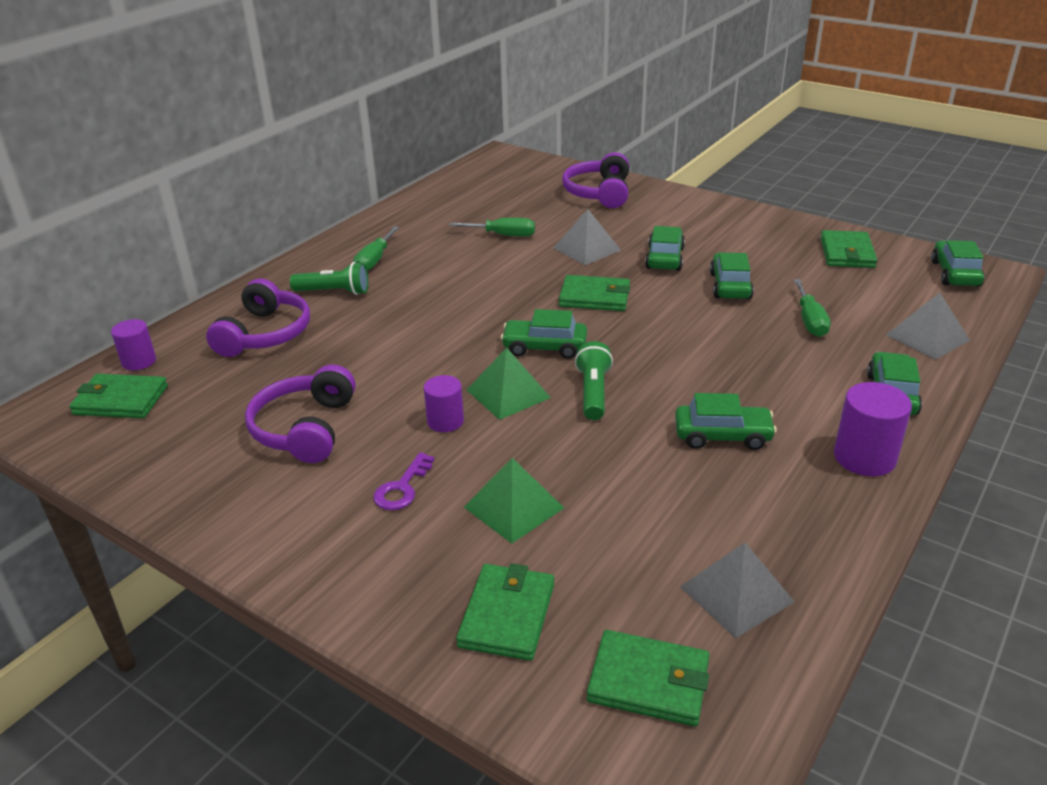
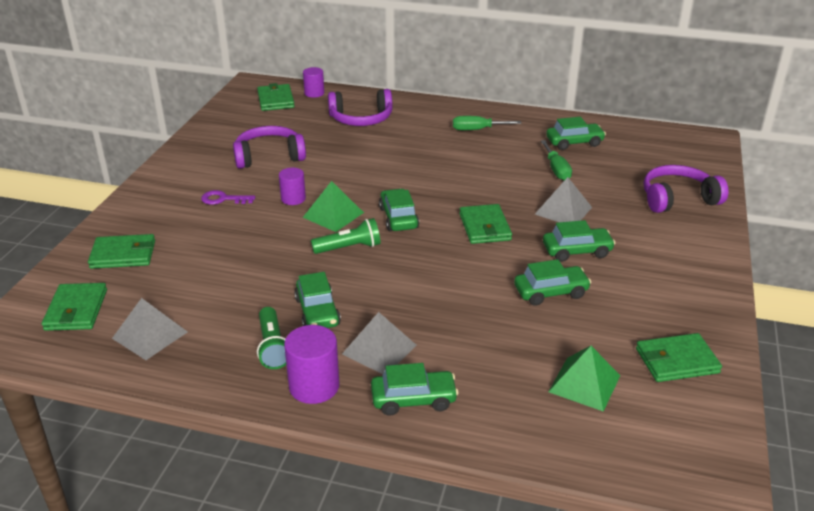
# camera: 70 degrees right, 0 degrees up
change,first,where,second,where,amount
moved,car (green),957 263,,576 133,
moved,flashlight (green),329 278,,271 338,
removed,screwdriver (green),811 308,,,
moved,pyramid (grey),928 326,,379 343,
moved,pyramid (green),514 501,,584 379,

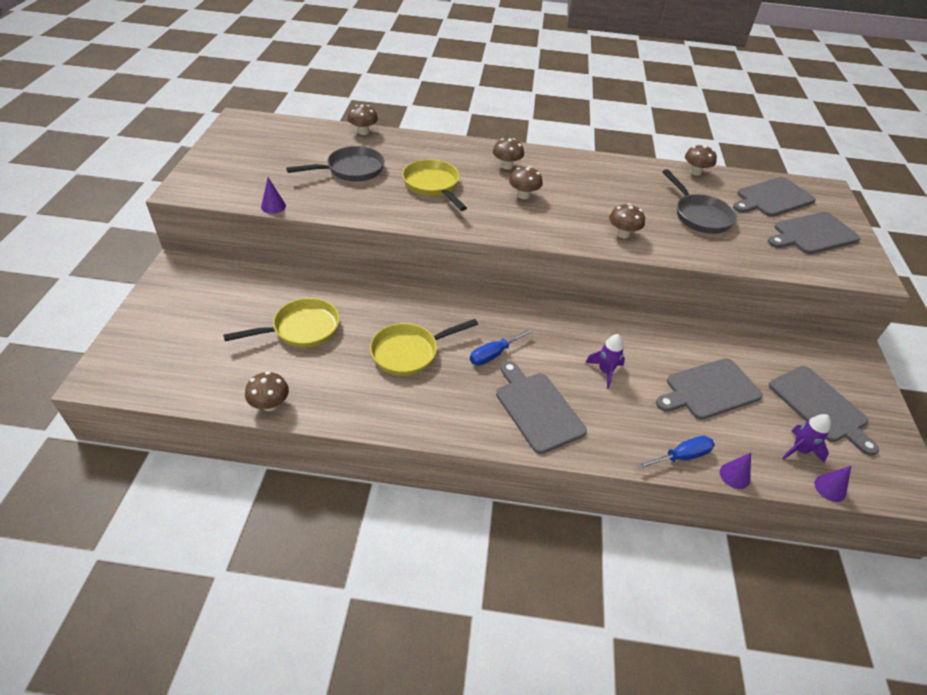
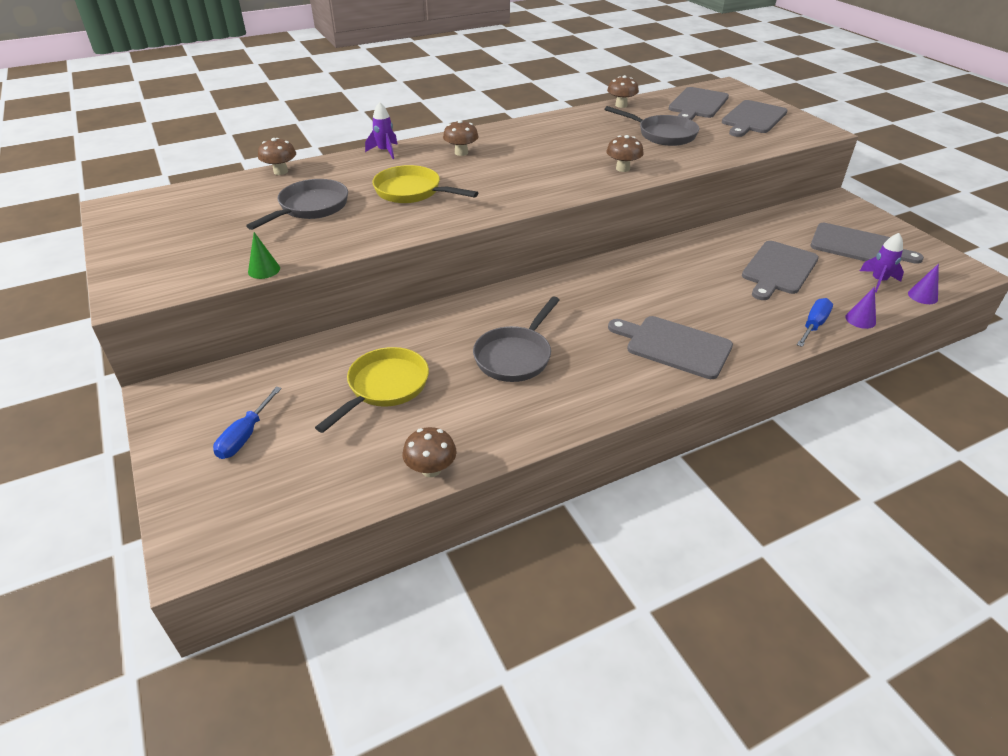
# camera: 30 degrees left, 5 degrees down
change,first,where,second,where,amount
removed,mushroom (brown),526 182,,,
recoloured,cone (purple),273 195,cone (green),264 255,
recoloured,pan (yellow),424 347,pan (grey),516 339,
moved,screwdriver (blue),501 347,,247 422,
moved,rocket (purple),605 361,,381 130,

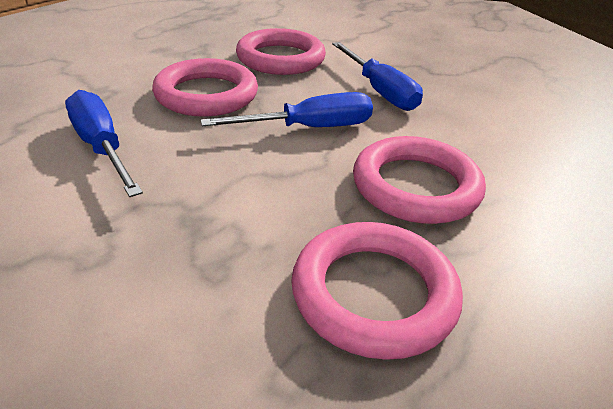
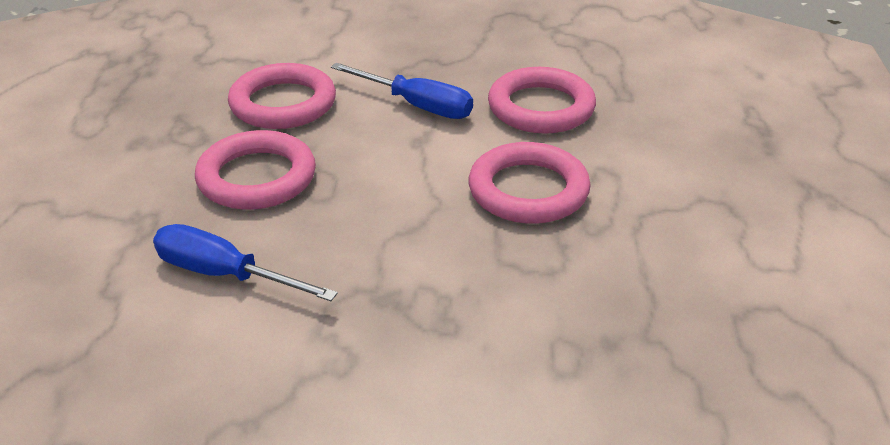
# camera: 30 degrees left, 0 degrees up
change,first,where,second,where,amount
removed,screwdriver (blue),287 109,,,
moved,ring (pink),377 291,,542 100,

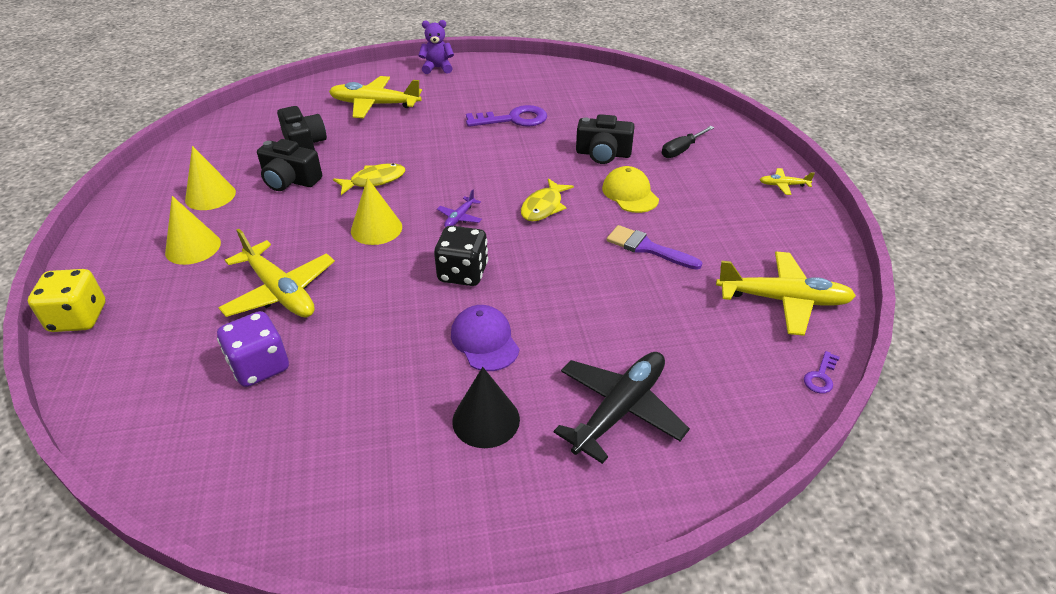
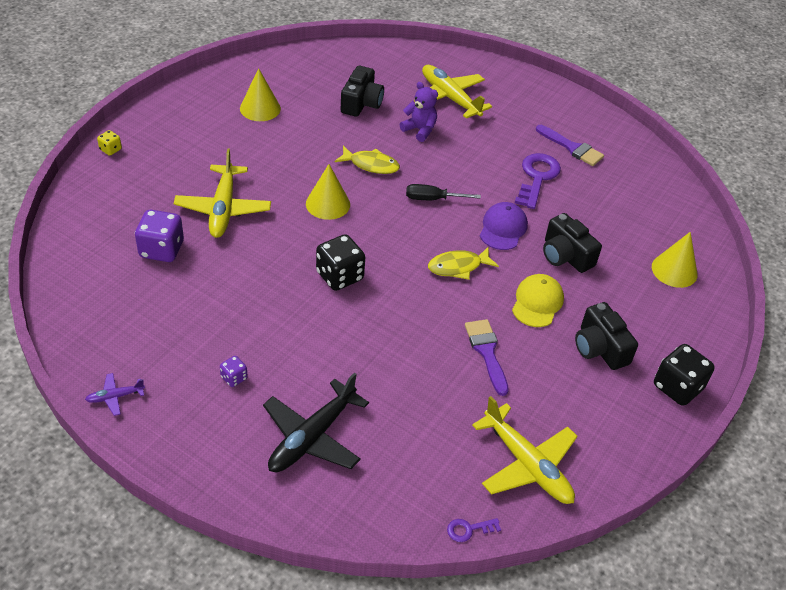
# camera: 40 degrees right, 5 degrees up
change,first,where,second,where,amount
moved,teddy bear (purple),436 47,,419 112,
turned,key (purple),506 116,,538 181,105 degrees counterclockwise
moved,screwdriver (black),688 142,,443 192,
moved,camera (black),289 165,,606 336,
replaced,plane (yellow),787 181,dice (black),684 375,
moved,plane (purple),459 208,,115 394,
moved,cone (yellow),193 230,,675 260,
resized,dice (yellow),67 300,,109 143,x0.50
moved,cap (purple),485 338,,504 226,
turned,plane (black),622 408,,316 422,135 degrees clockwise
replaced,cone (black),486 407,dice (purple),234 371,
added,,,brush (purple),570 145,

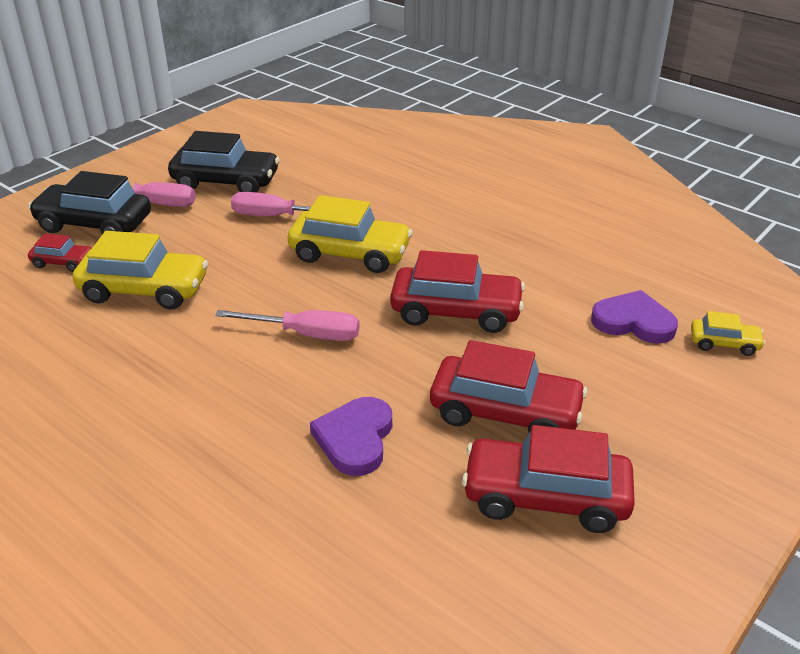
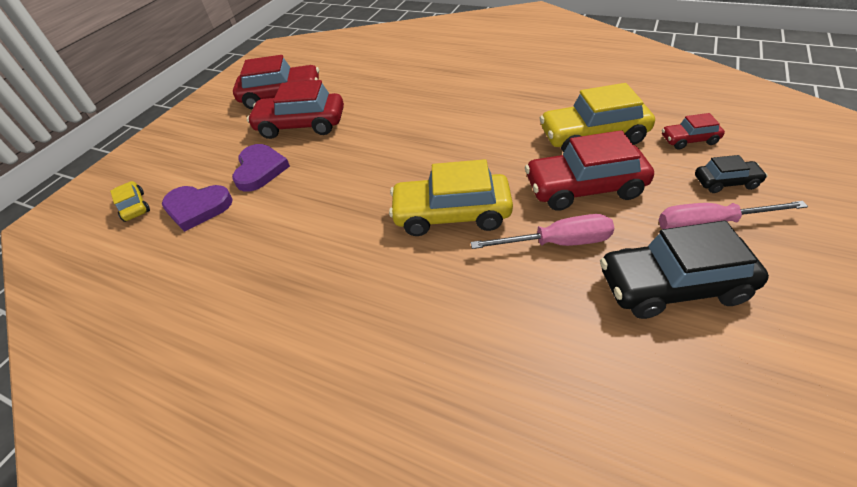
# camera: 170 degrees right, 10 degrees up
change,first,where,second,where,amount
resized,car (black),89 202,,731 174,x0.51
moved,car (red),457 291,,589 170,
removed,screwdriver (pink),287 325,,,
turned,car (yellow),728 333,,130 201,60 degrees clockwise
moved,heart (purple),351 436,,261 167,

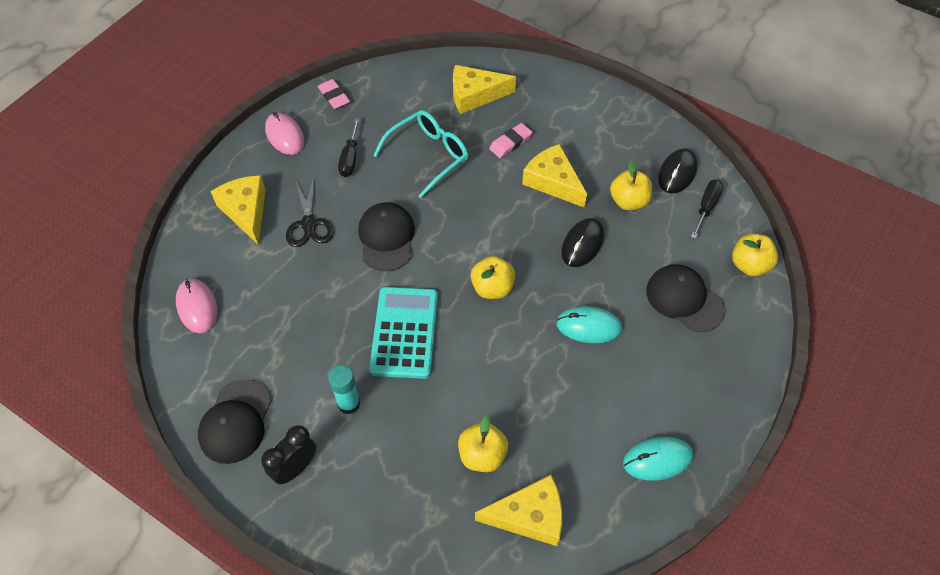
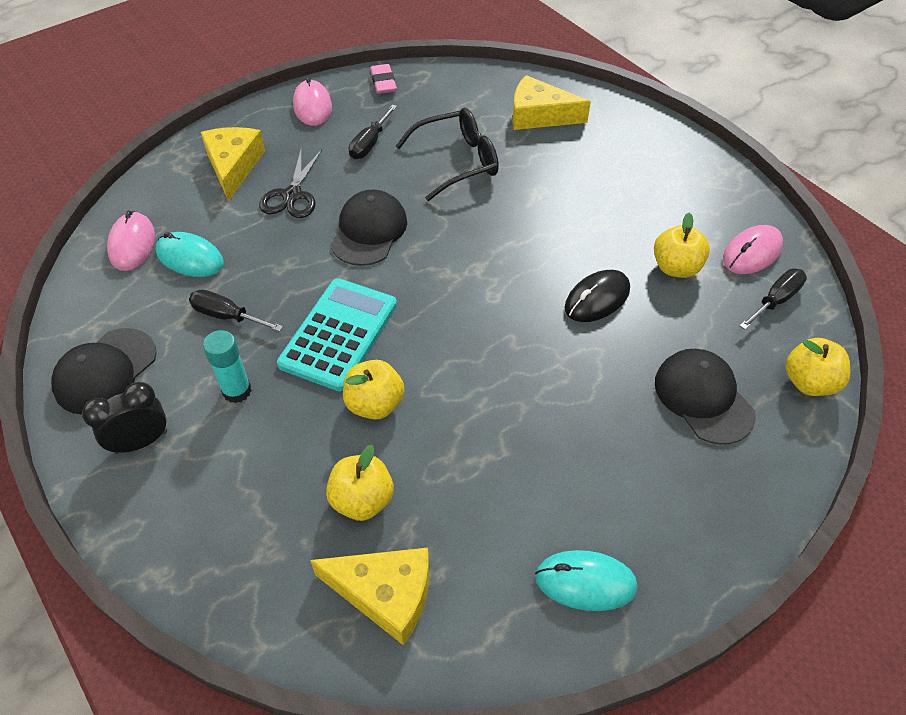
# camera: 20 degrees right, 5 degrees down
change,first,where,second,where,amount
recoloured,glasses (turquoise),420 154,glasses (black),447 154,
removed,eraser (pink),510 140,,,
removed,cheese (yellow),554 176,,,
recoloured,mouse (black),678 170,mouse (pink),753 249,
moved,apple (yellow),493 277,,374 390,
moved,mouse (turquoise),589 324,,190 254,
added,,,screwdriver (black),236 310,

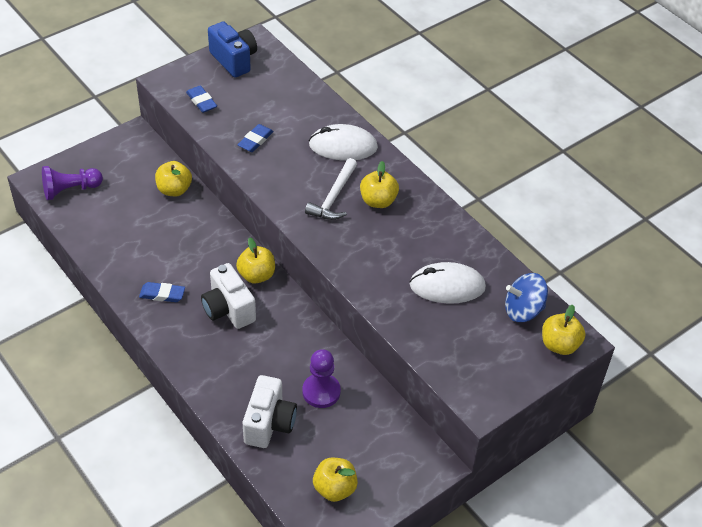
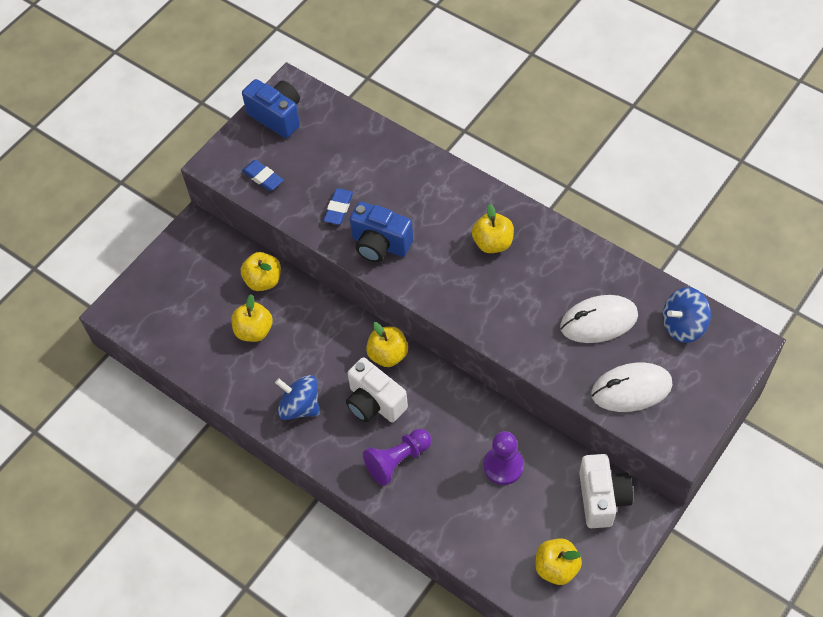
# camera: 10 degrees left, 10 degrees up
change,first,where,second,where,amount
moved,mouse (white),343 142,,632 387,
removed,hammer (white),331 189,,,
moved,pawn (purple),72 183,,397 457,
replaced,eraser (blue),162 292,spinning top (blue),297 397,
moved,apple (yellow),564 330,,252 318,
moved,camera (white),270 411,,606 491,
added,,,camera (blue),381 232,

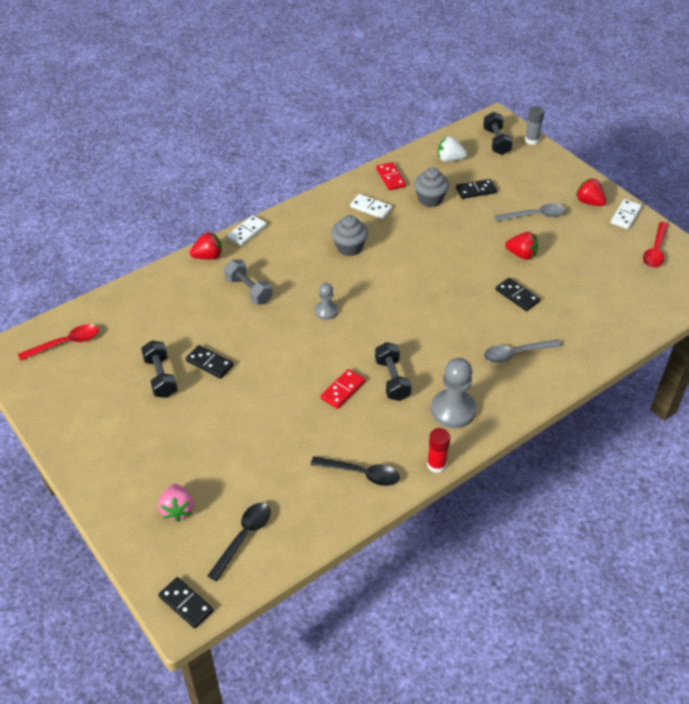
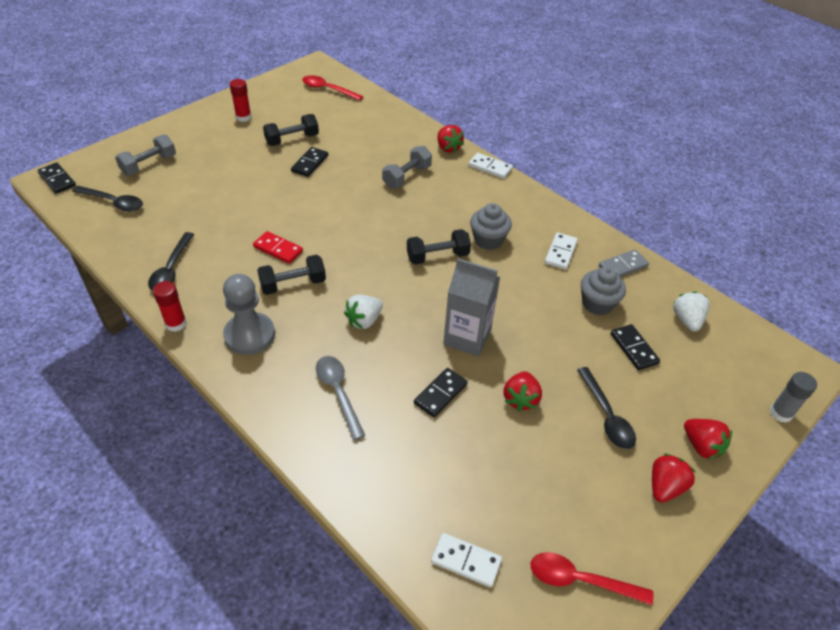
# camera: 80 degrees right, 0 degrees up
change,first,where,second,where,amount
moved,dumbbell (black),498 133,,439 247,
recoloured,domino (red),391 176,domino (grey),624 263,
moved,domino (white),626 214,,466 560,
recoloured,spoon (grey),530 212,spoon (black),606 408,
removed,pawn (grey),326 301,,,
turned,spoon (red),58 342,,333 88,150 degrees clockwise
replaced,strawberry (pink),176 503,dumbbell (grey),145 155,
turned,domino (black),186 603,,56 178,75 degrees counterclockwise
added,,,glue stick (red),241 100,
added,,,carton (grey),471 307,
added,,,strawberry (white),363 312,
added,,,strawberry (red),708 439,

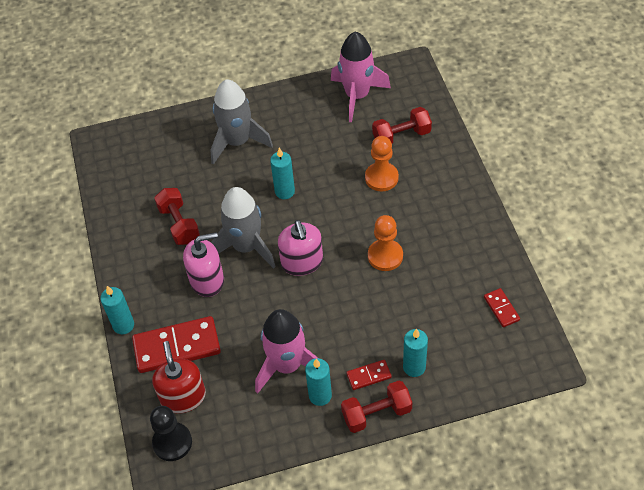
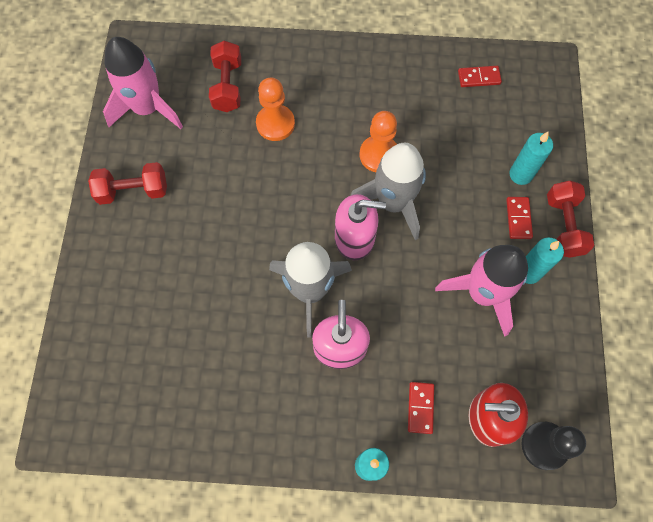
# camera: 75 degrees left, 15 degrees up
change,first,where,second,where,amount
moved,rocket (grey),242 122,,388 191,
removed,candle (turquoise),282 173,,,
moved,dumbbell (red),177 216,,127 183,
resized,domino (red),176 344,,421 408,x0.48

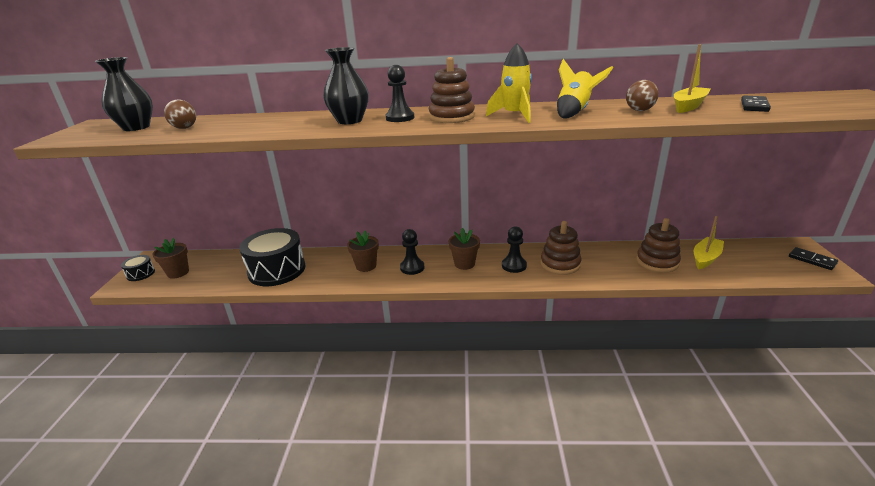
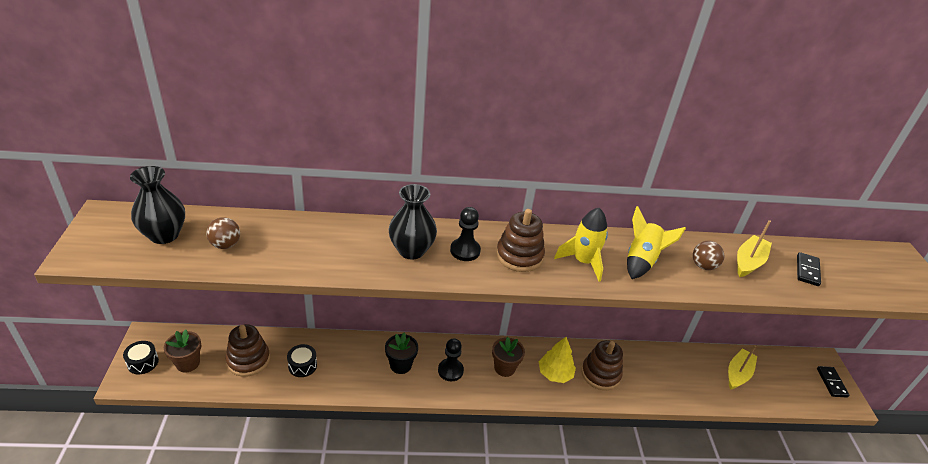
# camera: 10 degrees left, 10 degrees up
change,first,where,second,where,amount
moved,stacking toy (brown),658 245,,248 350,
replaced,pawn (black),514 249,tree (yellow),557 360,
resized,drum (black),272 257,,302 360,x0.46
recoloured,flower pot (brown),363 251,flower pot (black),401 353,
turned,domino (black),813 258,,833 382,45 degrees clockwise

